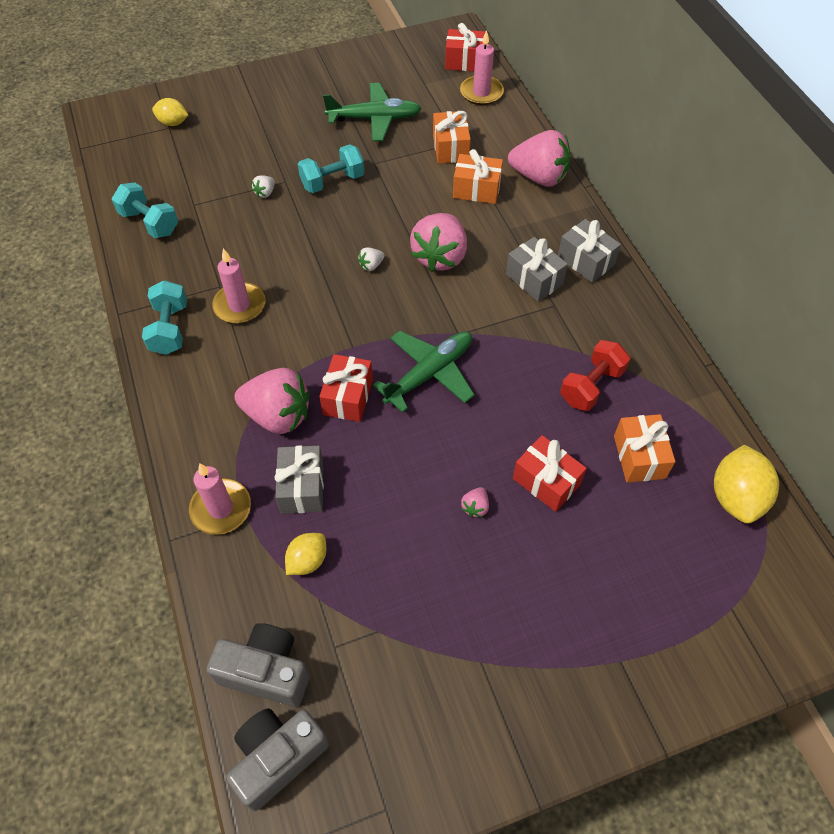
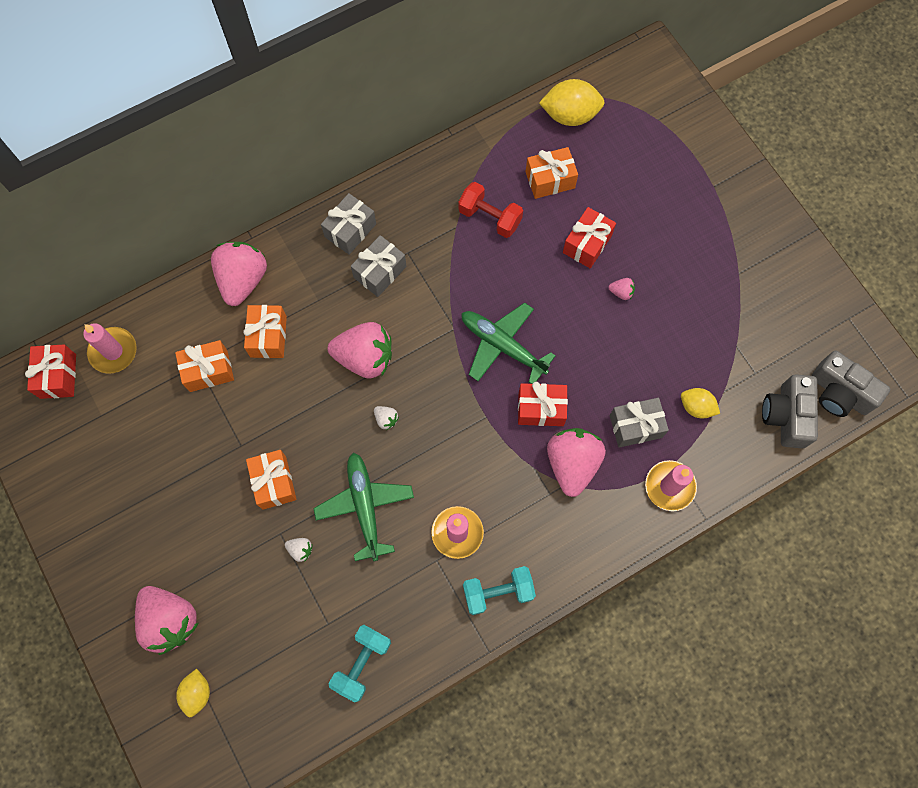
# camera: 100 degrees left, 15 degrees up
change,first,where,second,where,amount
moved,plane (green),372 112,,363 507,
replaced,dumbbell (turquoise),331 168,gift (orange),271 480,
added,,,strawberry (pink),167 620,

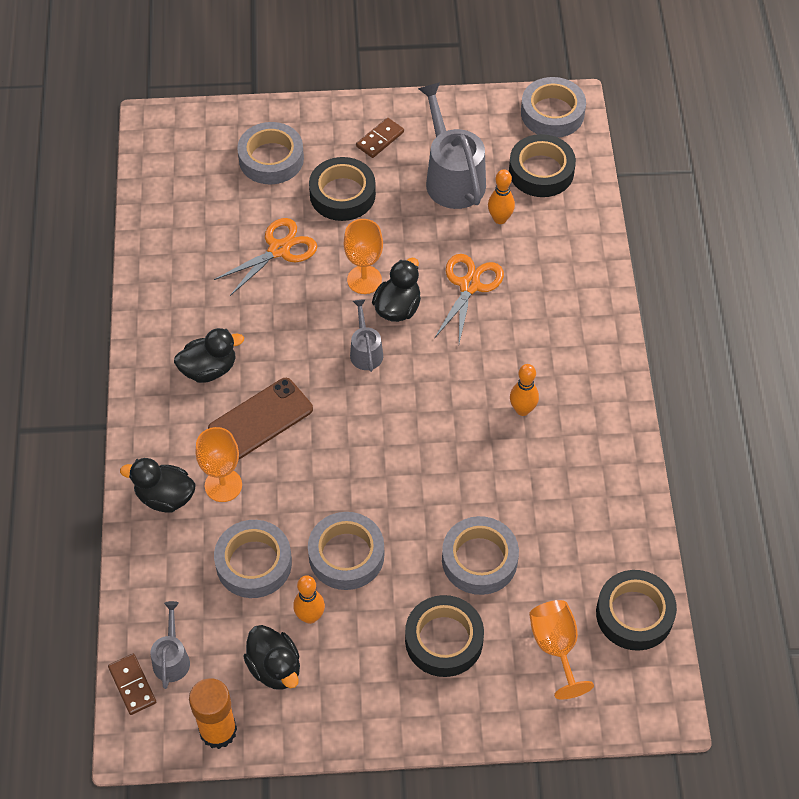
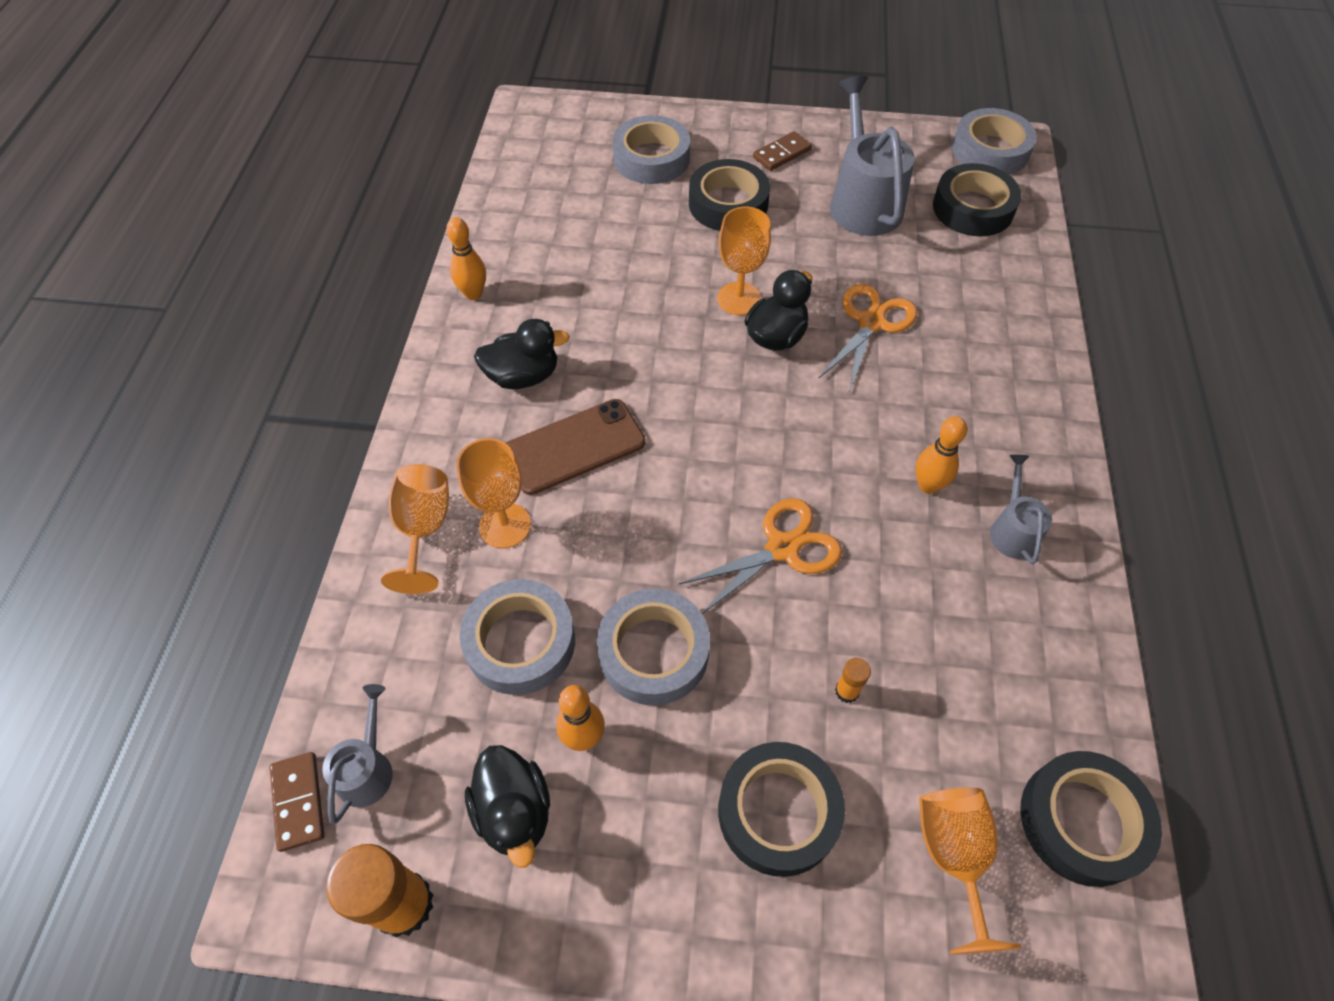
# camera: 10 degrees right, 0 degrees up
change,first,where,second,where,amount
moved,bowling pin (orange),501 196,,466 258,
moved,scissors (orange),265 257,,760 556,
moved,watering can (grey),366 335,,1021 509,
replaced,duck (black),158 485,goblet (orange),415 529,
replaced,tape (grey),480 555,glue stick (orange),853 680,

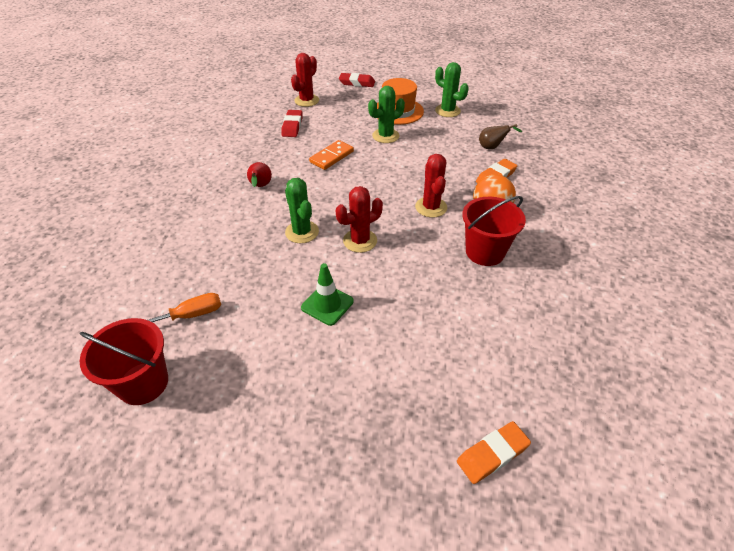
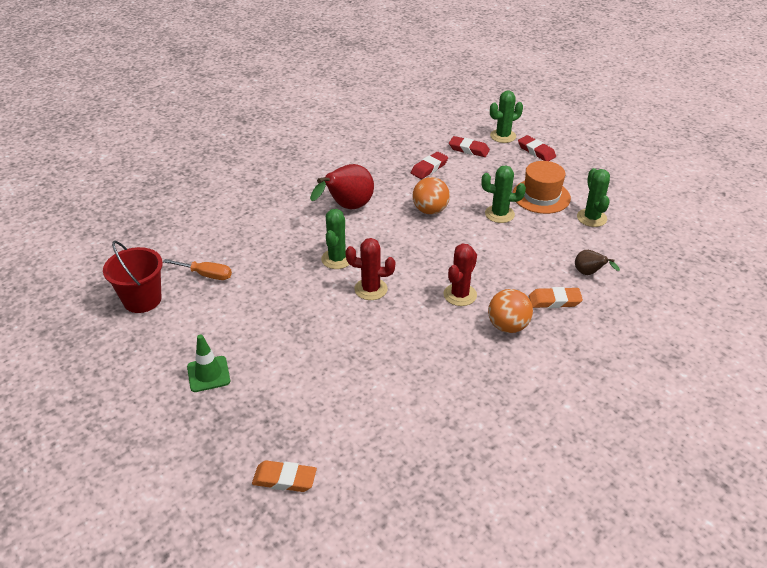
# camera: 40 degrees right, 5 degrees down
change,first,where,second,where,amount
replaced,cactus (red),305 80,eraser (red),469 146,
replaced,domino (orange),331 155,ball (orange),431 196,
resized,pear (red),259 174,,342 186,x1.94
removed,bucket (red),494 231,,,
moved,traffic cone (green),327 294,,208 363,
added,,,cactus (green),506 117,

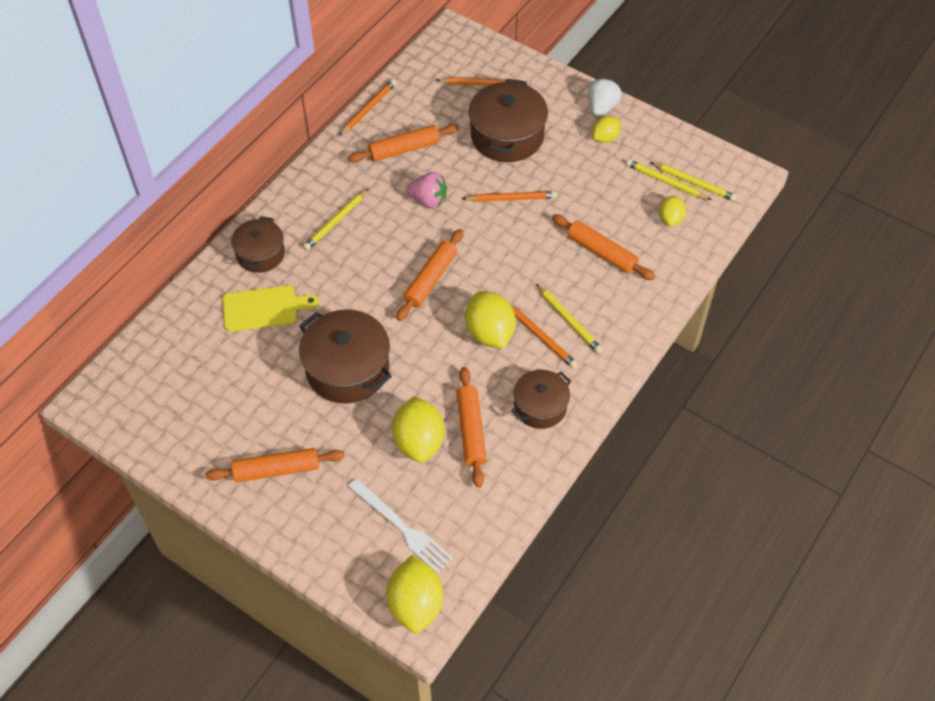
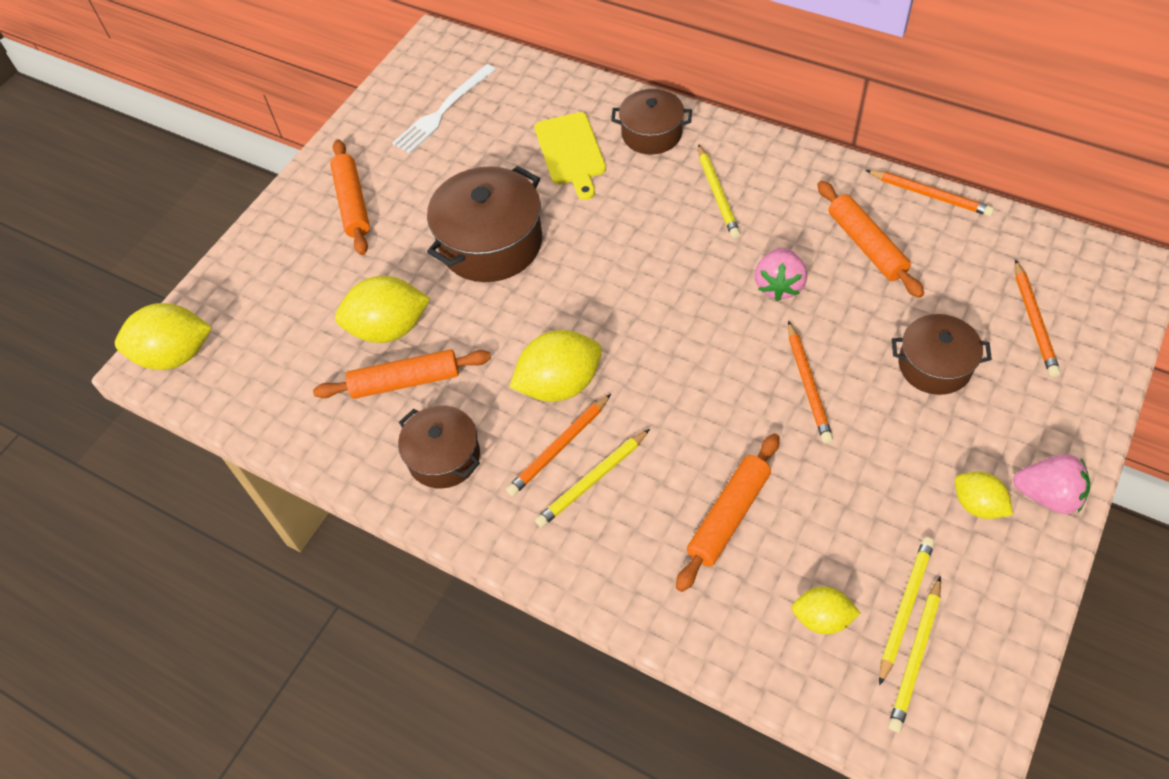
# camera: 90 degrees right, 0 degrees up
change,first,where,second,where,amount
resized,pot (brown),508 120,,942 354,x0.62
recoloured,strawberry (white),605 98,strawberry (pink),1051 484,
turned,pencil (yellow),336 219,,719 191,135 degrees counterclockwise
removed,rolling pin (orange),429 275,,,
moved,fork (white),400 526,,444 109,

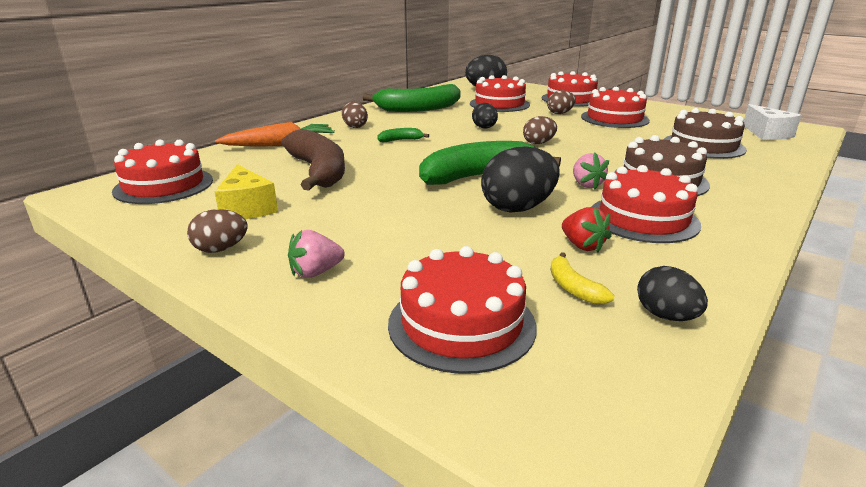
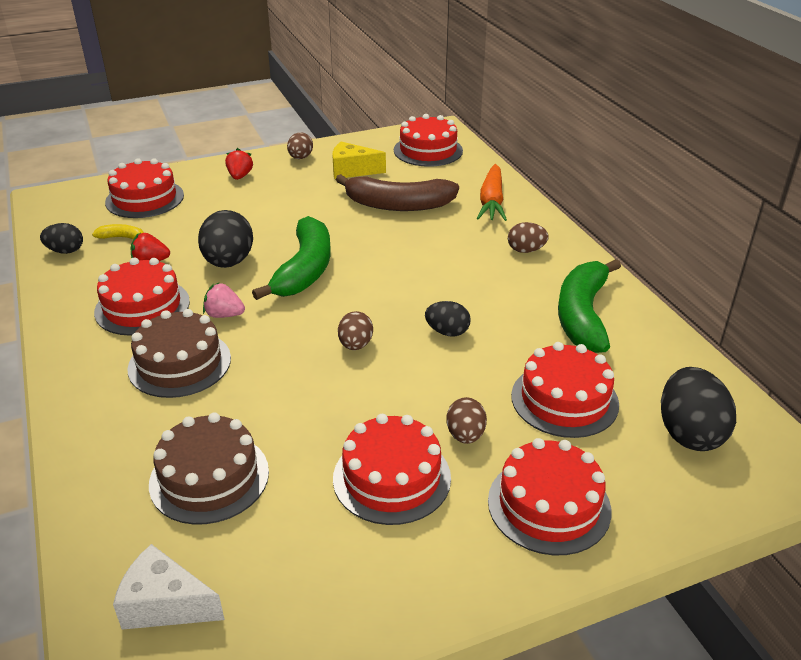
# camera: 120 degrees right, 10 degrees up
change,first,where,second,where,amount
removed,banana (green),403 135,,,
recoloured,strawberry (pink),316 254,strawberry (red),239 164,

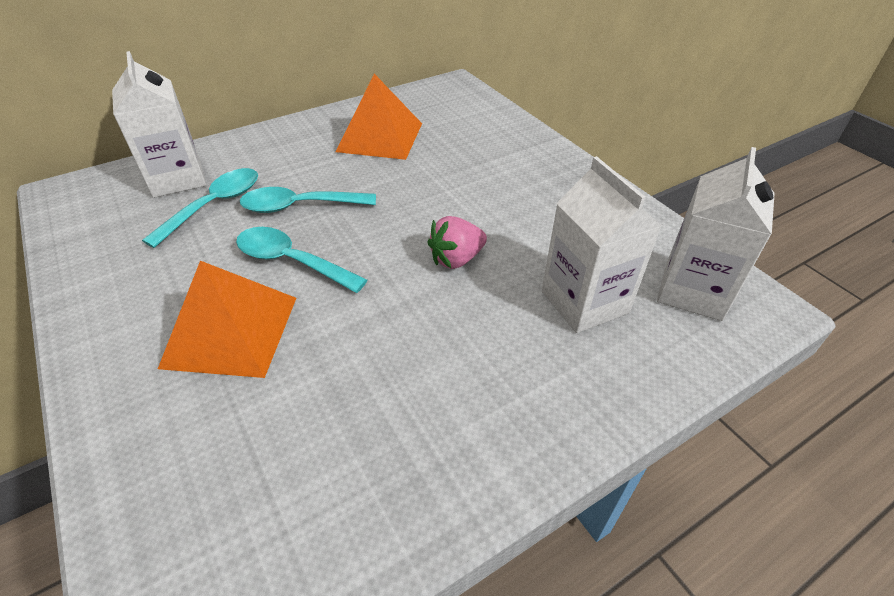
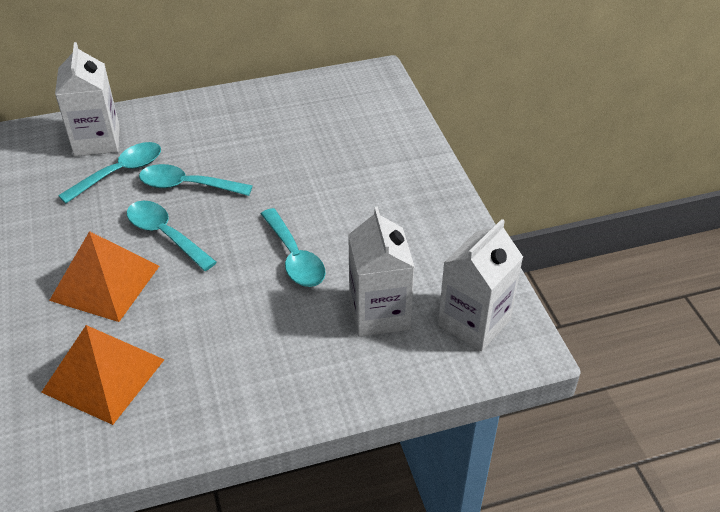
# camera: 15 degrees right, 0 degrees up
change,first,where,second,where,amount
moved,pyramid (orange),379 117,,103 375,
replaced,strawberry (pink),457 242,spoon (turquoise),293 247,

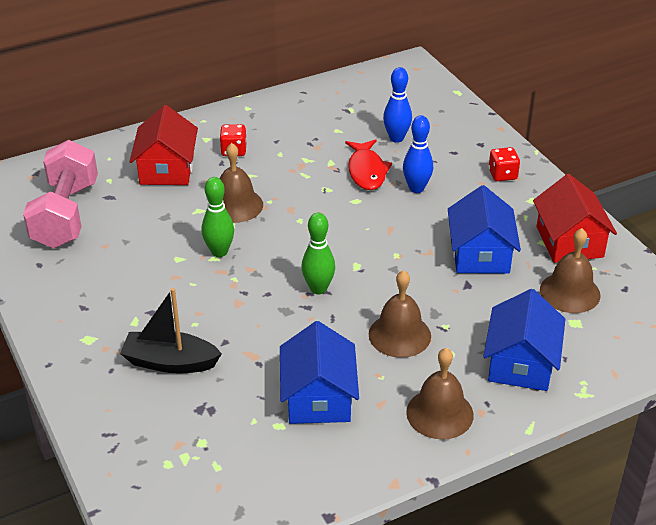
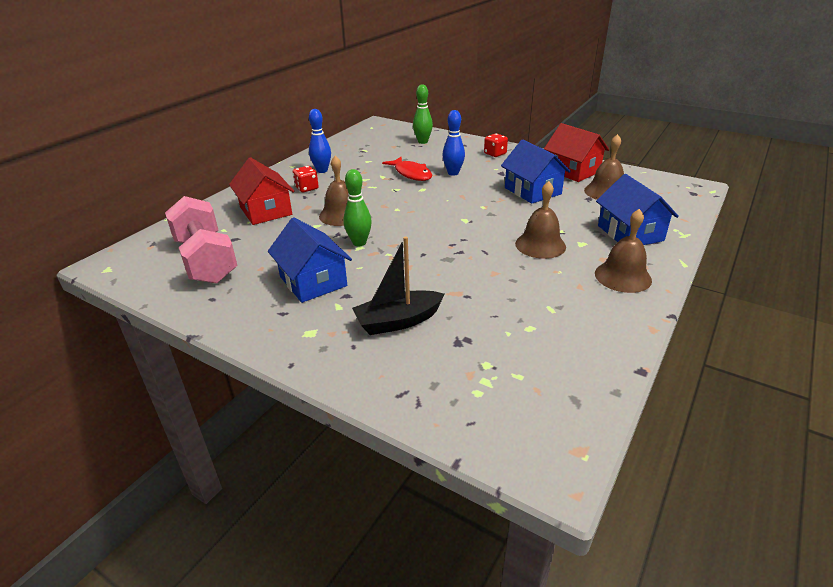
# camera: 30 degrees left, 5 degrees down
change,first,where,second,where,amount
moved,bowling pin (blue),397 105,,320 141,
moved,bowling pin (green),318 253,,423 114,
moved,house (blue),319 372,,310 260,

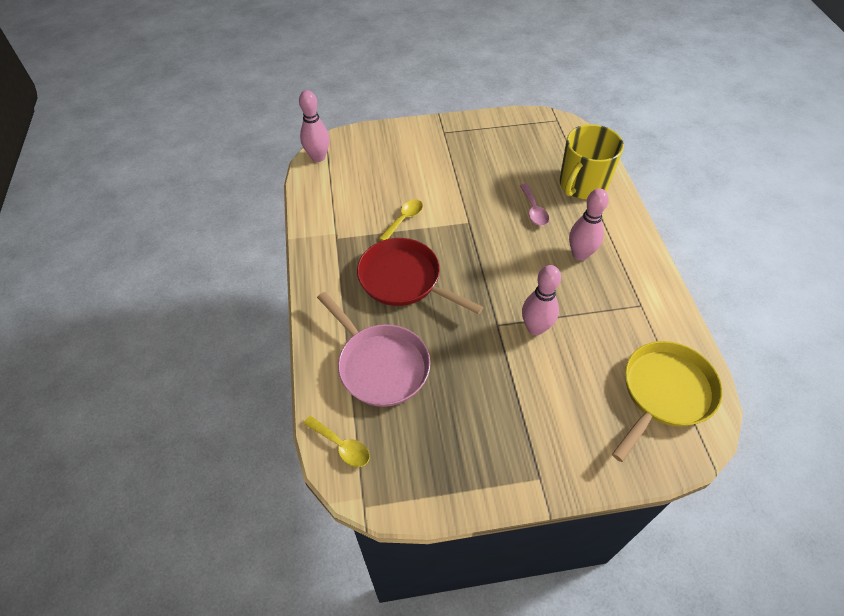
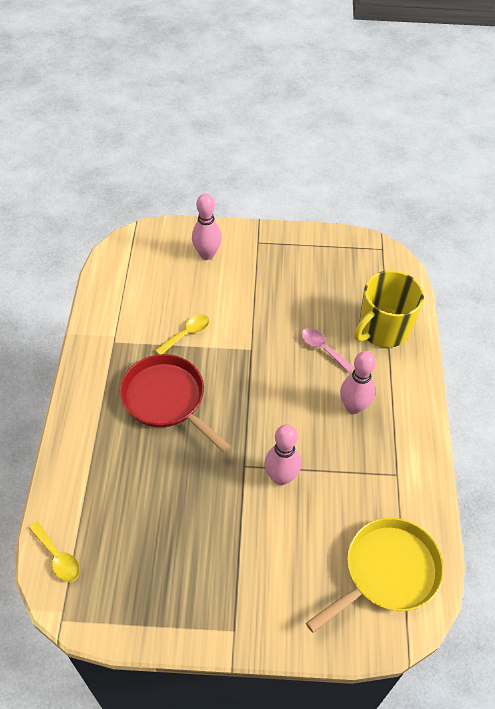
# camera: 10 degrees right, 0 degrees up
change,first,where,second,where,amount
moved,bowling pin (pink),314 126,,207 227,
turned,spoon (pink),534 205,,327 350,135 degrees clockwise
removed,pan (pink),374 349,,,

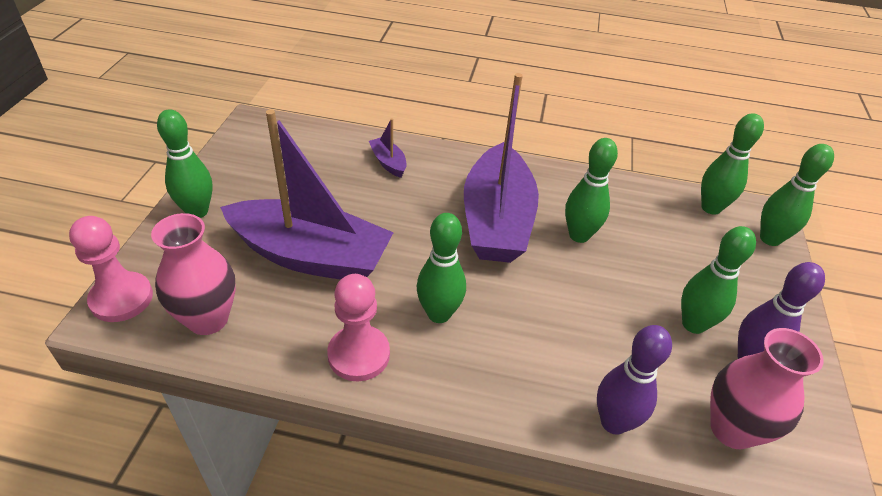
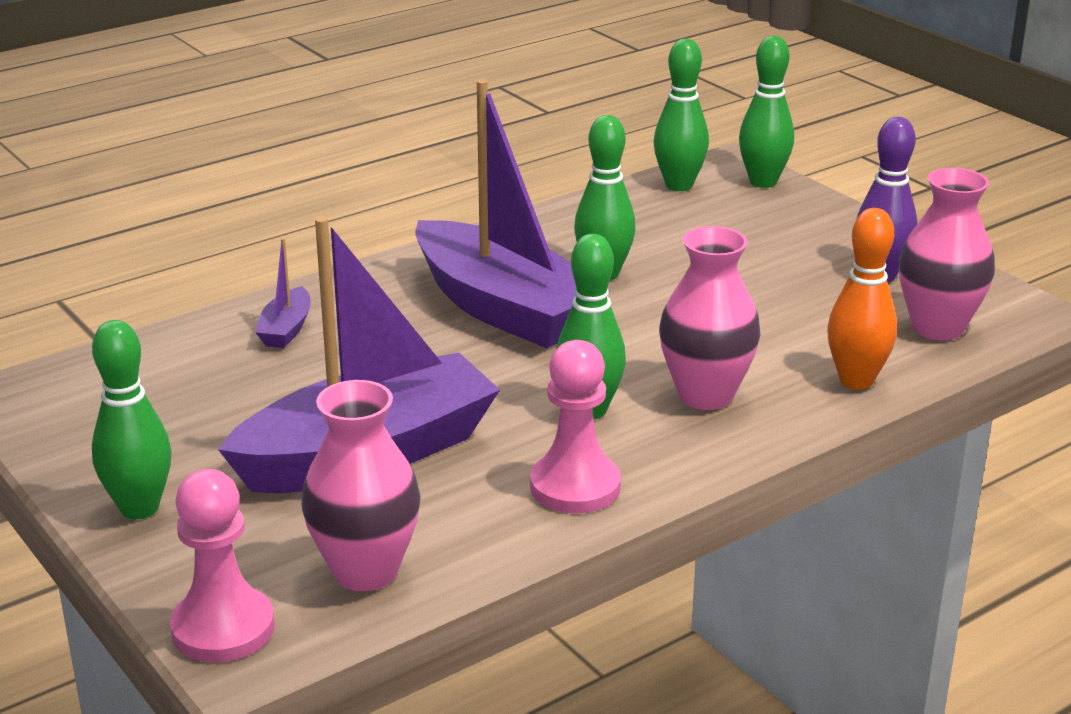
# camera: 45 degrees left, 15 degrees down
change,first,where,second,where,amount
turned,boat (purple),388 148,,283 293,90 degrees counterclockwise
removed,bowling pin (green),718 280,,,
recoloured,bowling pin (purple),634 380,bowling pin (orange),862 299,
added,,,vase (pink),709 318,

